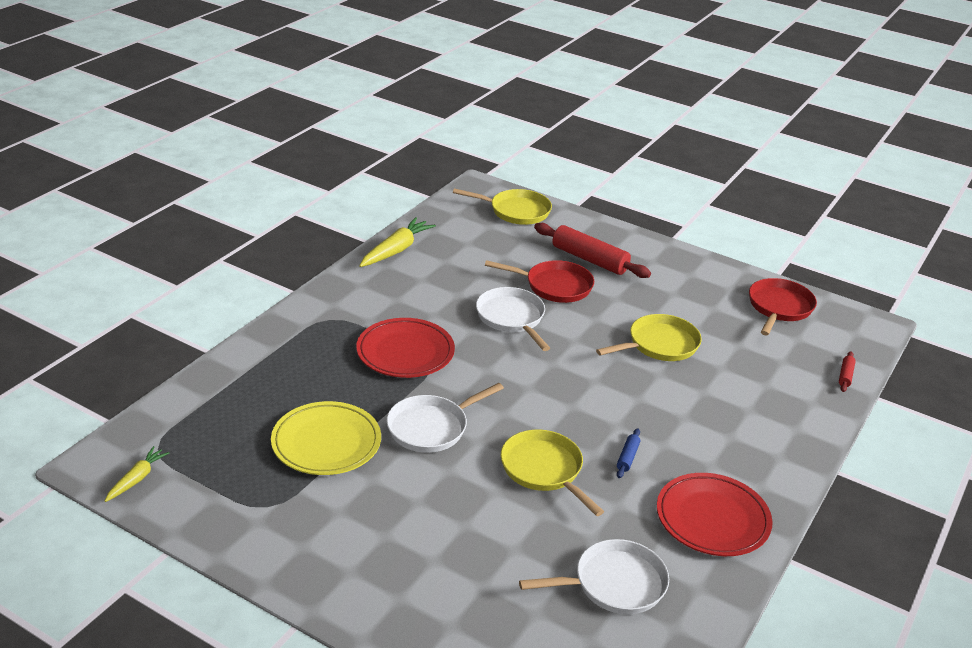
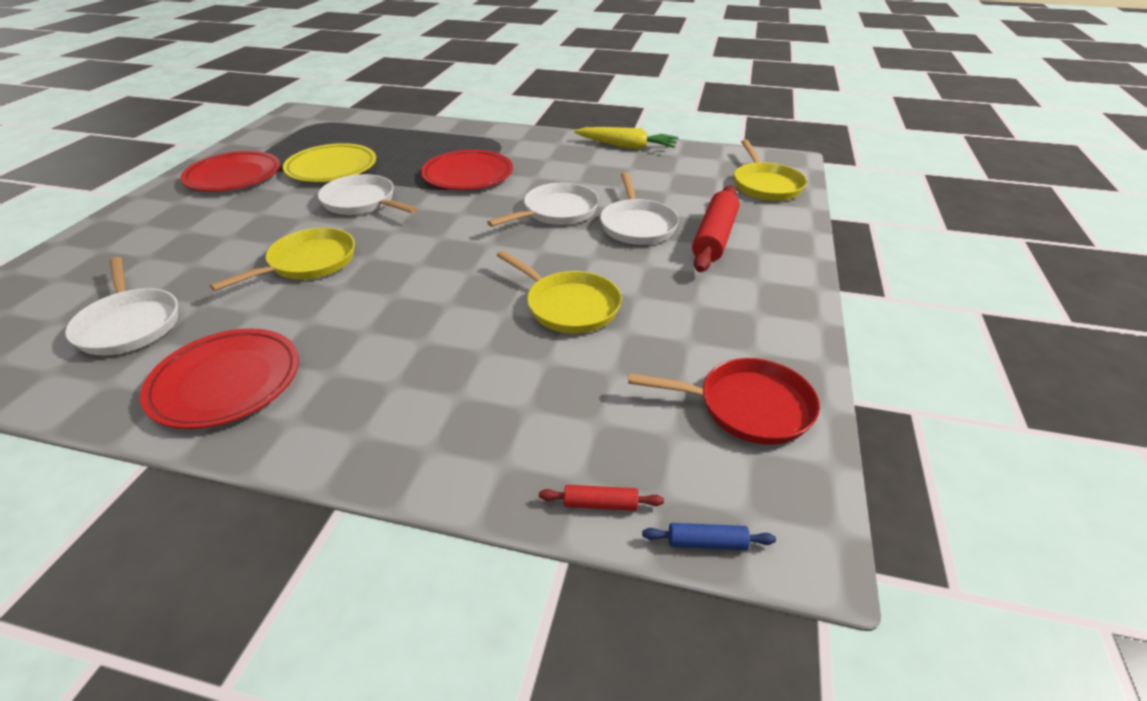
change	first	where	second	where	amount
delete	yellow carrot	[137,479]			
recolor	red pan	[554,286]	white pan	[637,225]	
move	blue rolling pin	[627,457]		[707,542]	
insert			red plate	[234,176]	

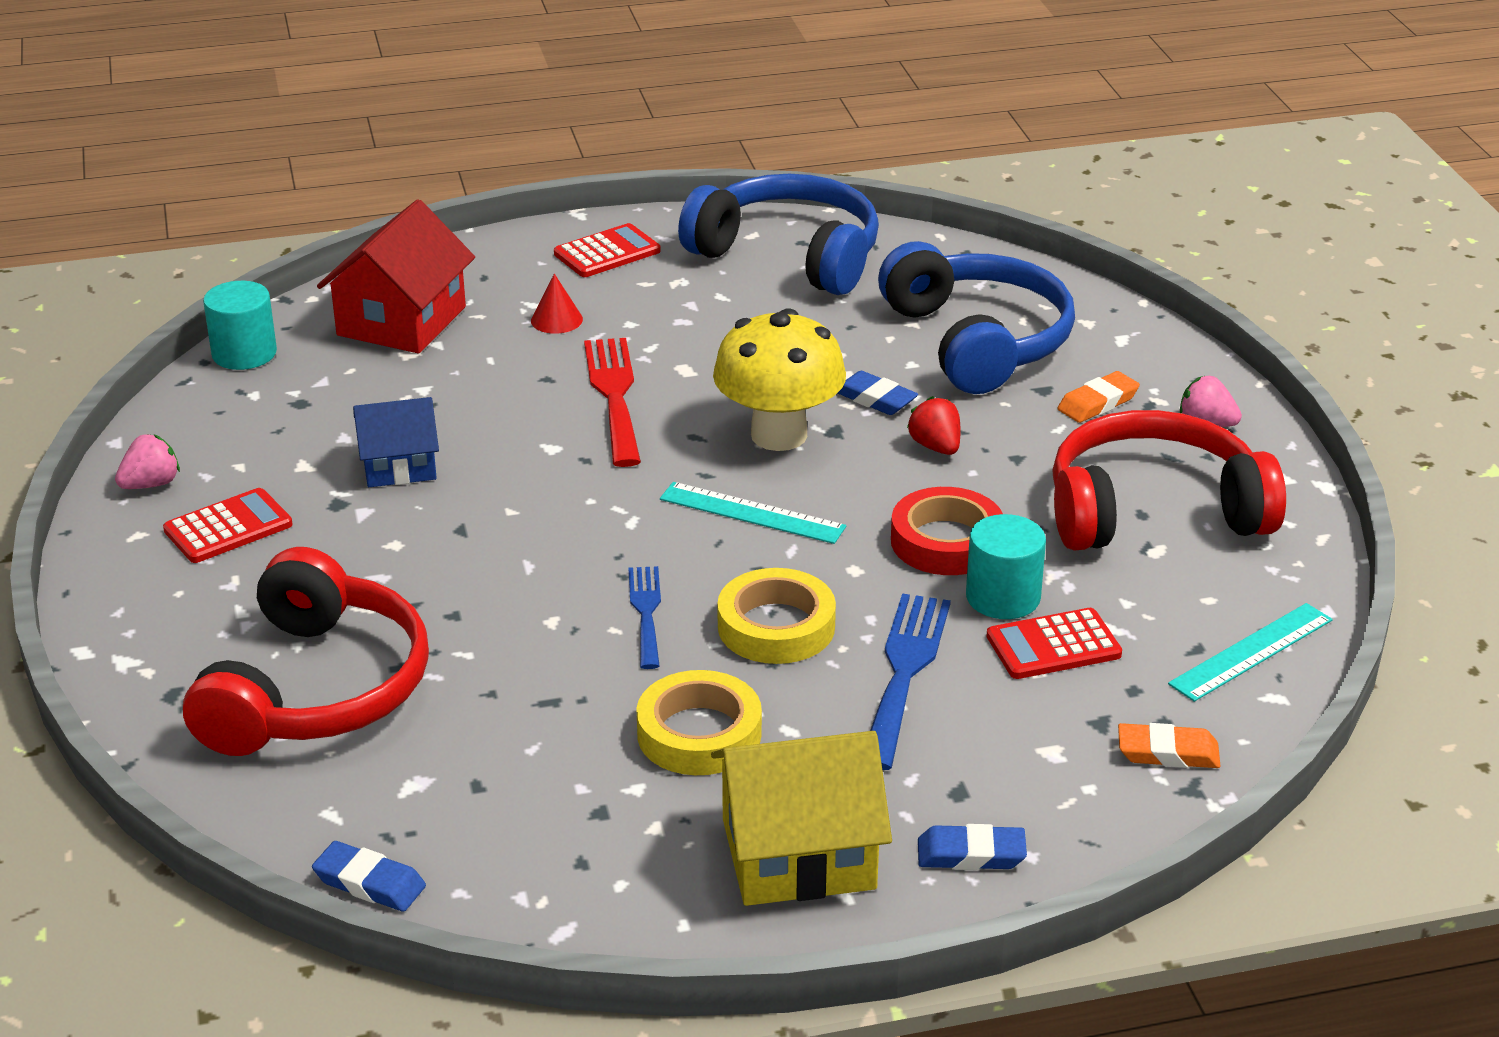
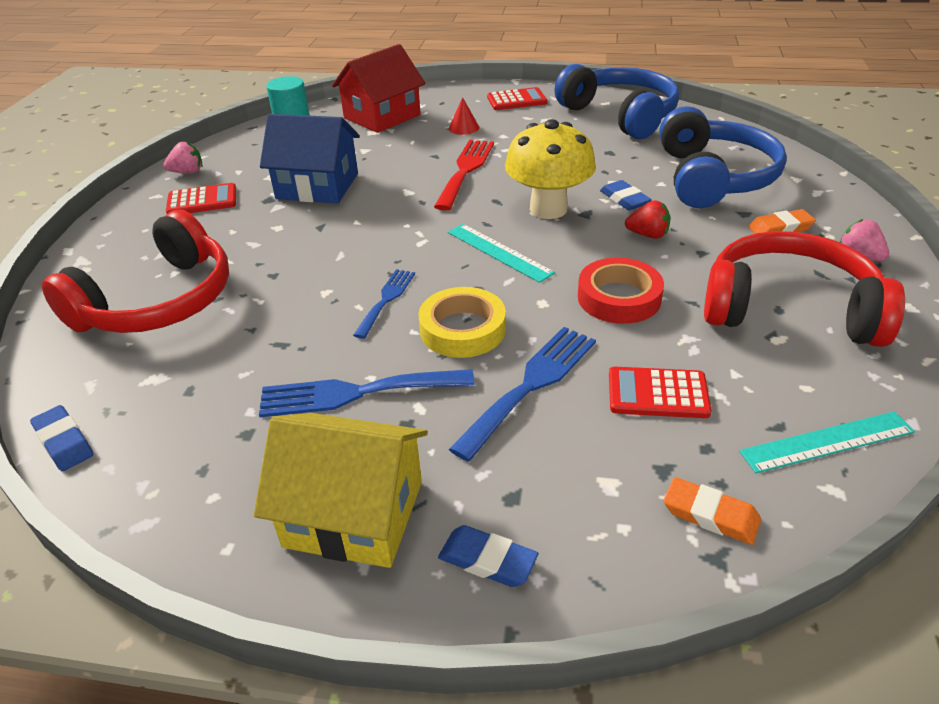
change	first	where	second	where	amount
resize	blue house	[399,466]		[317,186]	x1.59
replace	yellow tape	[699,733]	blue fork	[356,393]	
rotate	red strawberry	[936,447]		[648,235]	105 degrees clockwise
delete	turquoise cylinder	[1003,597]			

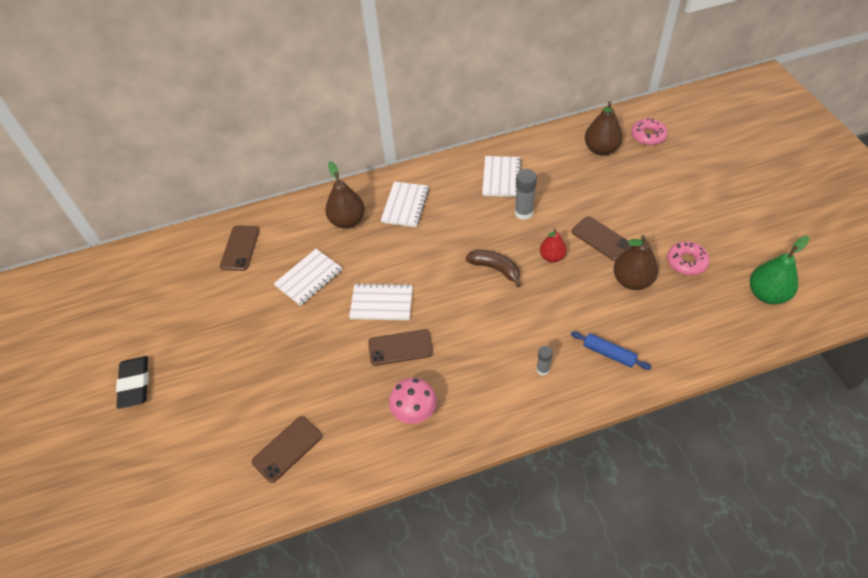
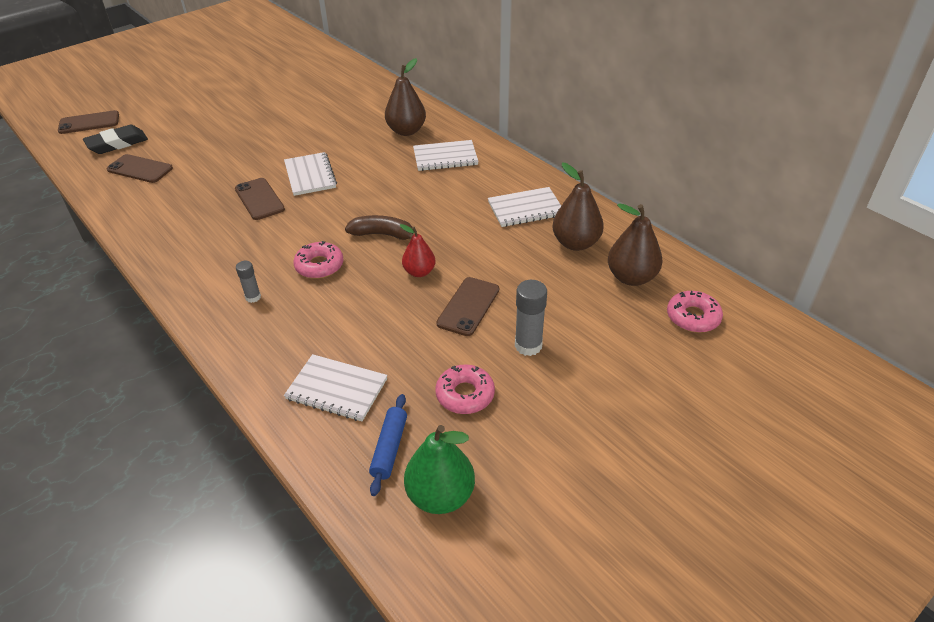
change	first	where	second	where	amount
move	black eraser	[135,384]		[117,143]	
move	brown phone	[240,248]		[89,123]	
move	white notebook	[309,278]		[336,389]	
delete	pink mushroom	[414,411]			
rotate	brown banana	[495,269]		[383,234]	90 degrees counterclockwise
move	grey glue stick	[523,213]		[528,345]	
move	blue rolling pin	[609,353]		[389,448]	
move	brown pear	[632,280]		[576,243]	
insert			pink donut	[319,266]	

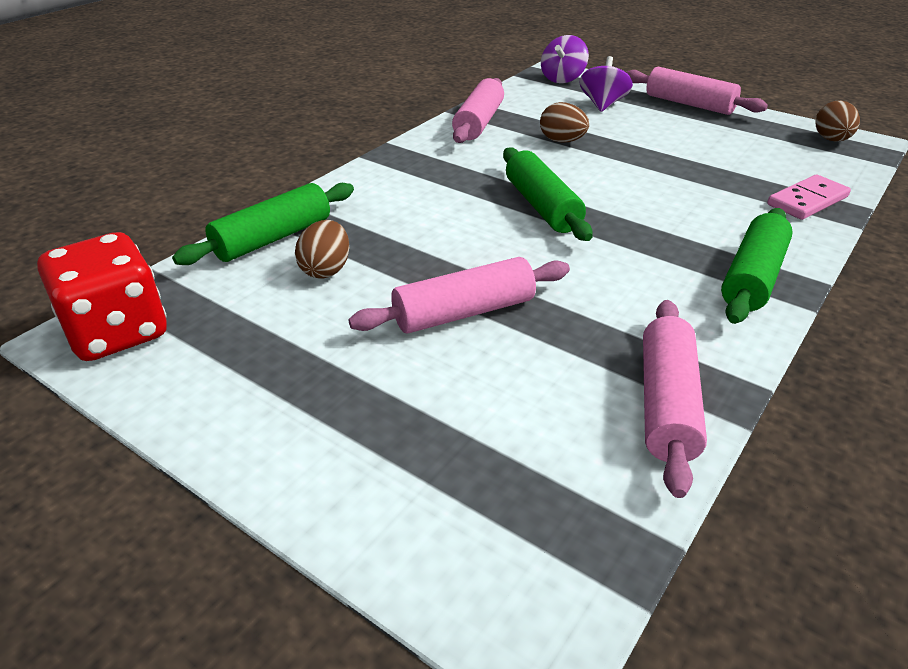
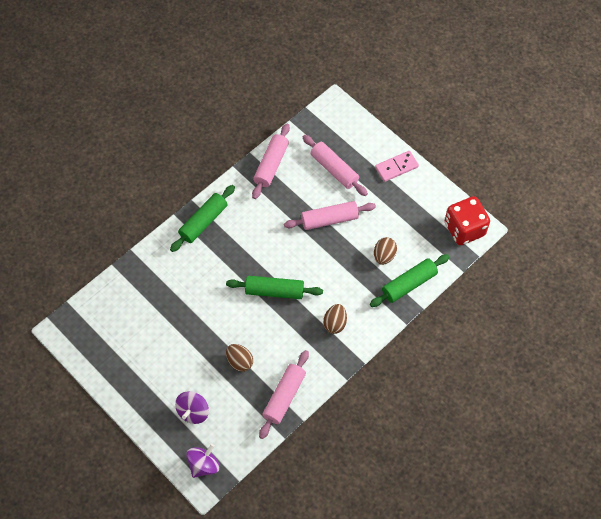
change	first	where	second	where	amount
rotate	green rolling pin	[542,206]		[274,291]	75 degrees counterclockwise
move	pink rolling pin	[689,104]		[334,169]	
move	pink domino	[807,201]		[396,167]	
move	brown egg	[831,140]		[335,323]	

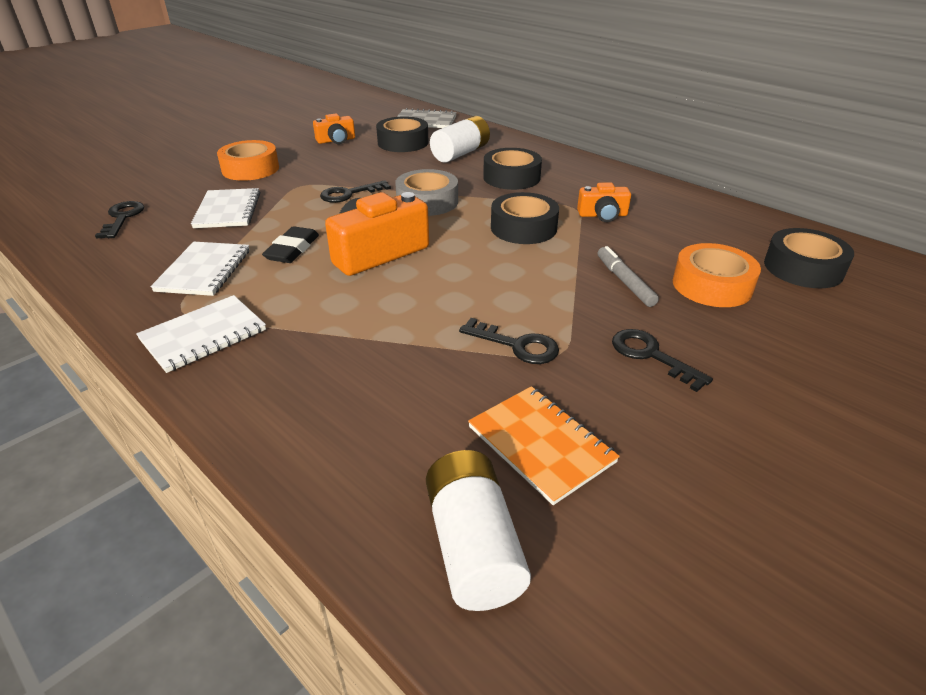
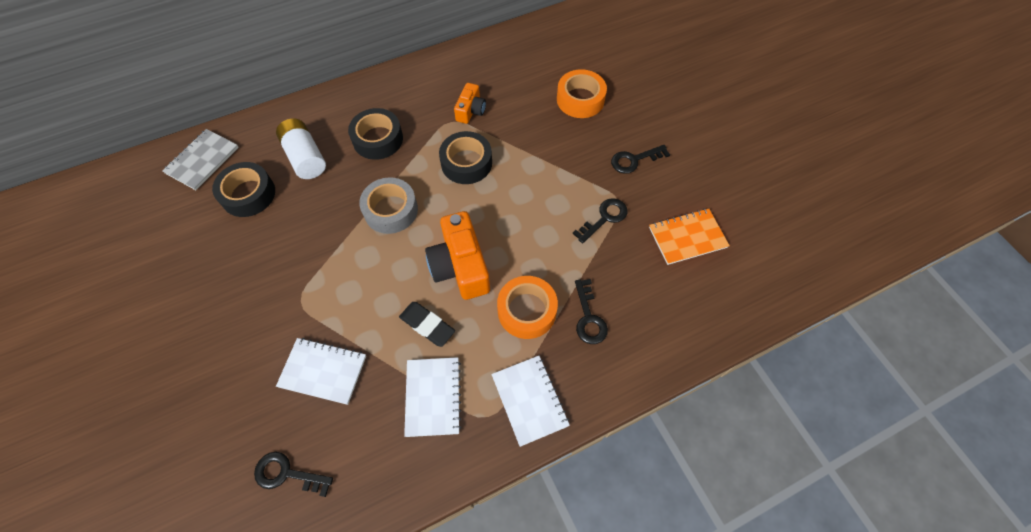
change	first	where	second	where	amount
rotate	white notebook	[204,270]		[433,397]	60 degrees clockwise
move	orange tape	[250,169]		[527,311]	
delete	orange camera	[336,140]			
move	black key	[349,194]		[589,317]	
delete	white battery	[473,546]			
delete	grey marker	[624,282]			
delete	black tape	[803,268]			

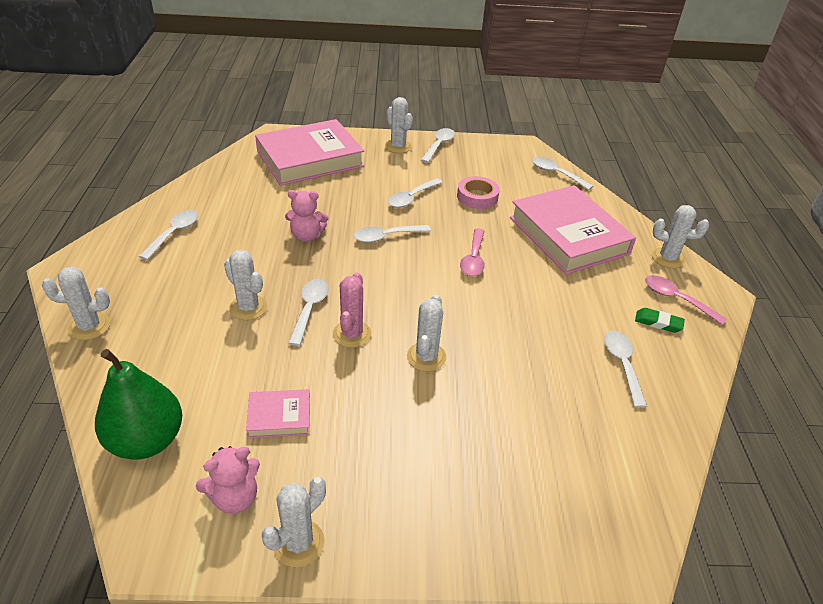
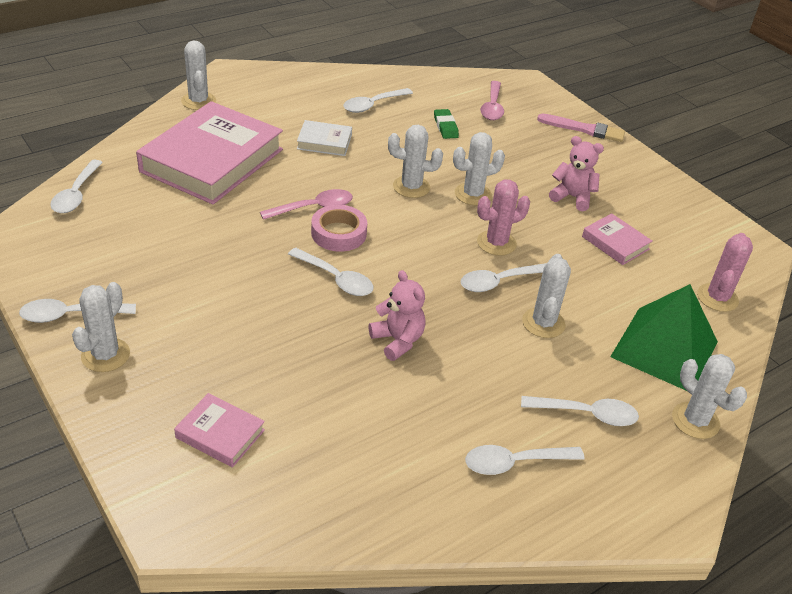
change	first	where	second	where	amount
replace	green pear	[147,440]	pink cactus	[717,298]	
move	pink teddy bear	[235,497]		[572,197]	
resize	pink book	[310,159]		[220,434]	x0.44
move	white cactus	[298,543]		[411,187]	
move	white spoon	[411,198]		[587,414]	
move	pink tape	[477,197]		[338,233]	
move	green eraser	[658,323]		[445,126]	
move	pink spoon	[676,299]		[492,107]	
insert			white book	[324,142]	
insert			pink brush	[584,129]	
insert			green pyramid	[664,349]	

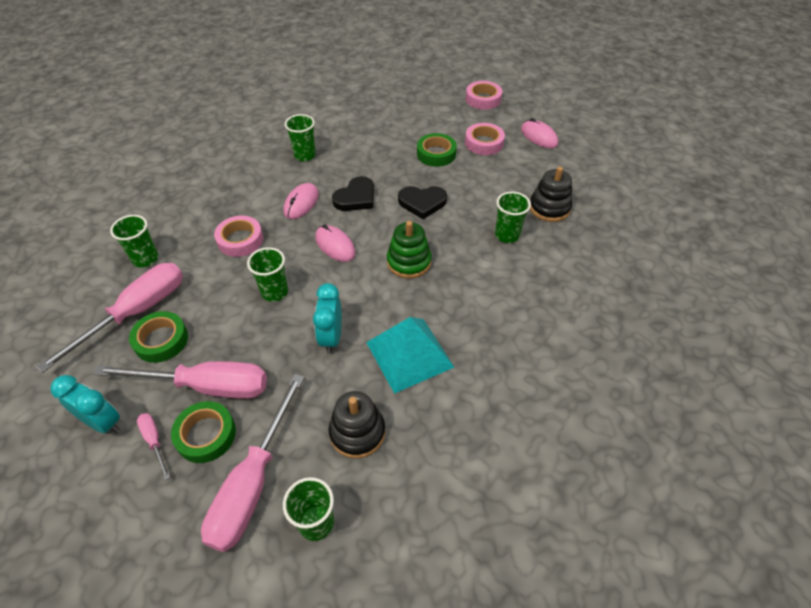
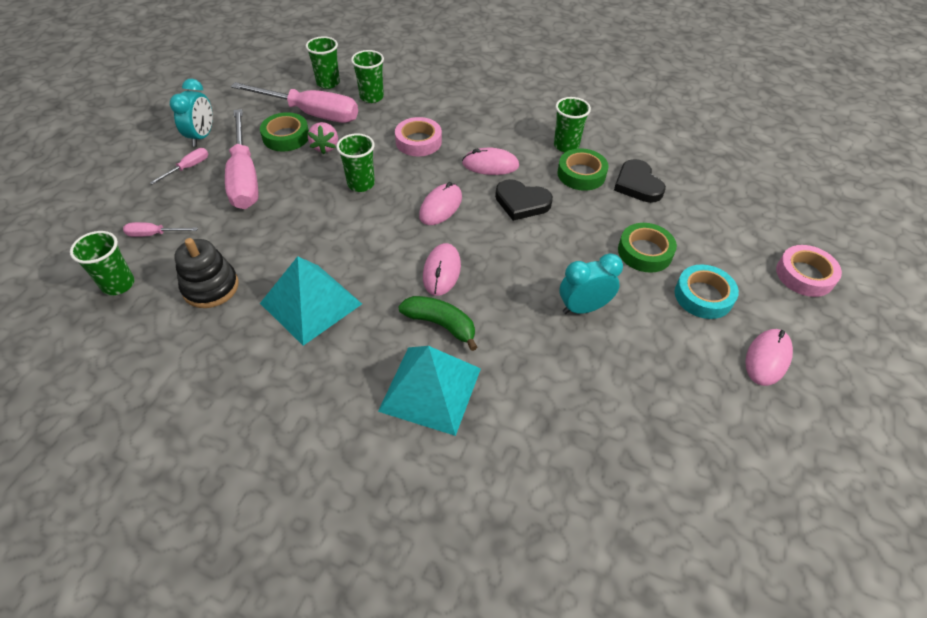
change	first	where	second	where	amount
move	green tape	[206,435]		[581,174]	
resize	pink screwdriver	[253,483]		[154,234]	x0.43
move	turquoise clock	[331,337]		[583,308]	
replace	green stacking toy	[409,262]	pink mouse	[441,271]	
move	black heart	[422,203]		[637,184]	
recolor	pink tape	[484,143]	turquoise tape	[703,296]	
move	green cup	[507,235]		[328,83]	
delete	black stacking toy	[549,208]			
insert			pink strawberry	[325,147]	
insert			turquoise pyramid	[430,389]	
insert			green banana	[440,324]	

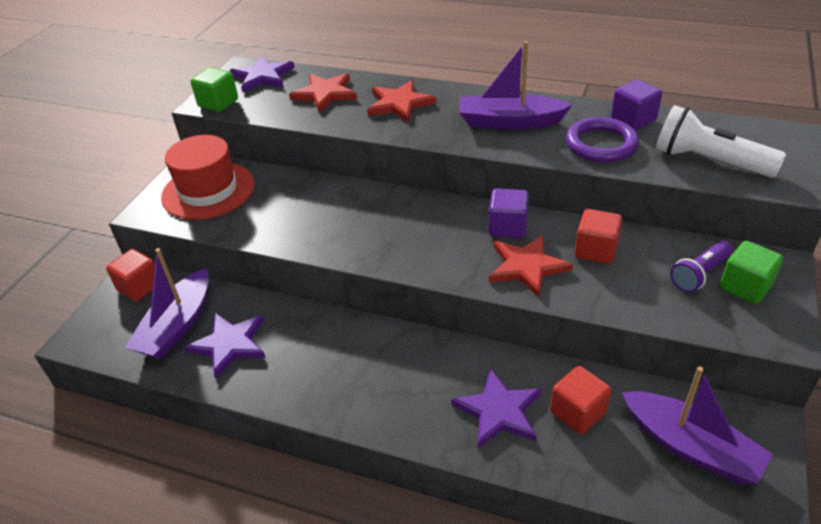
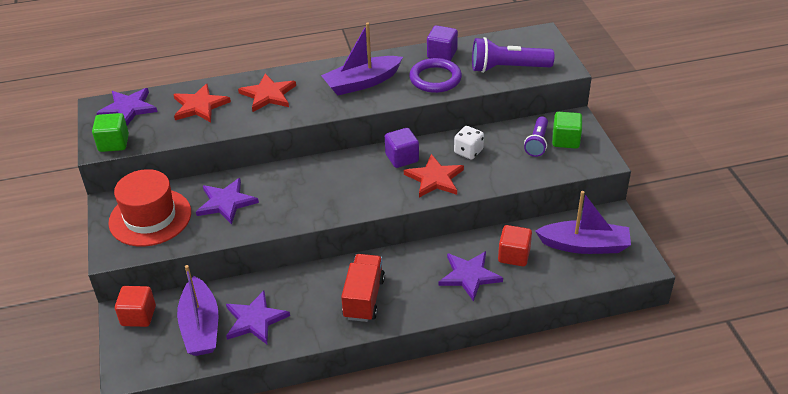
change	first	where	second	where	amount
replace	red cube	[596,250]	white dice	[468,151]	
recolor	white flashlight	[709,161]	purple flashlight	[507,68]	
insert			purple star	[226,202]	
insert			red truck	[364,298]	

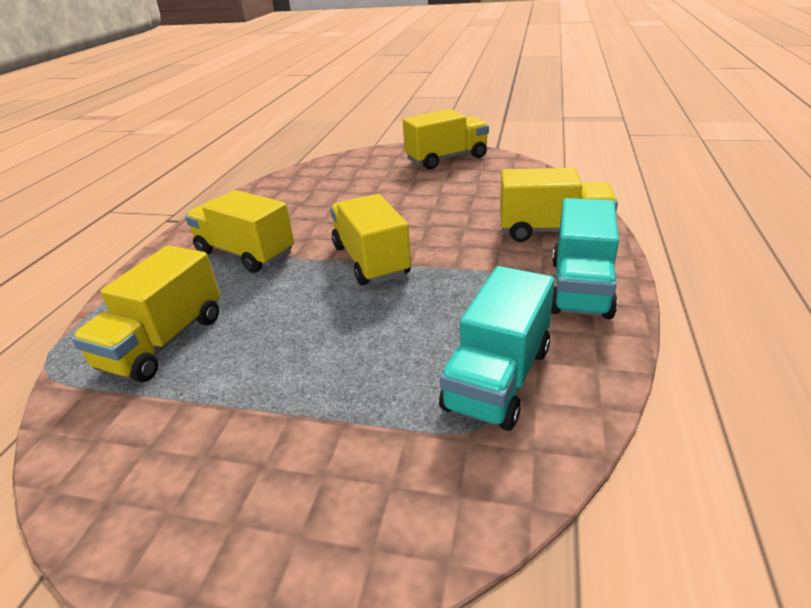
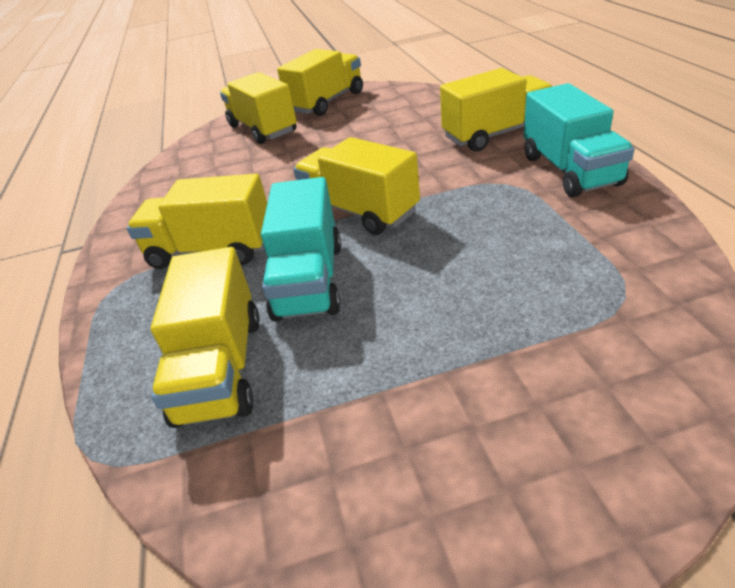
change	first	where	second	where	amount
move	turquoise truck	[497,378]		[309,280]	
insert			yellow truck	[263,129]	

